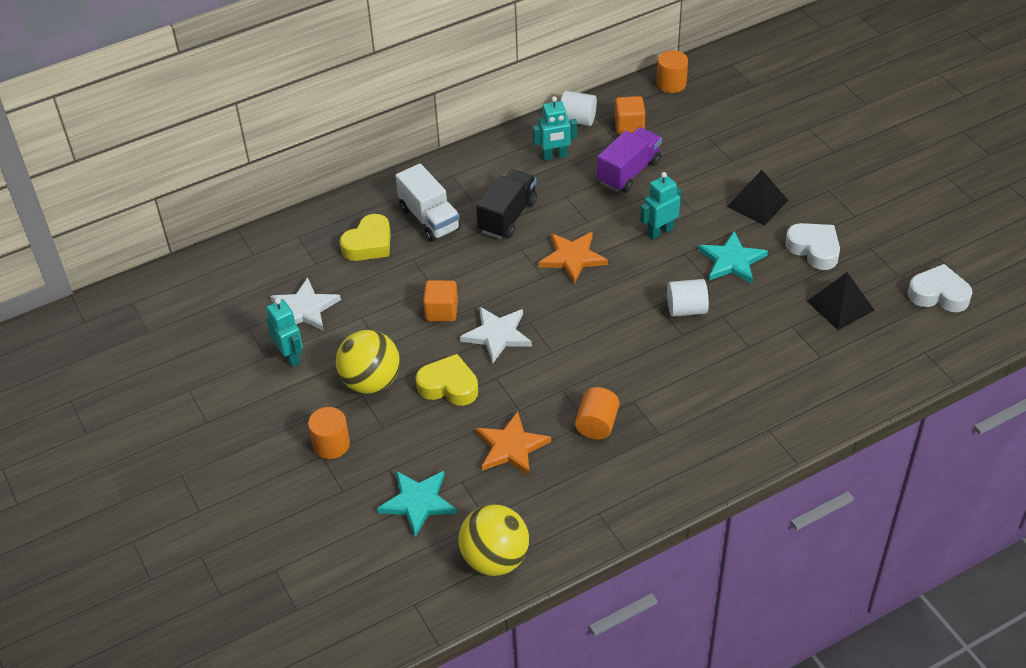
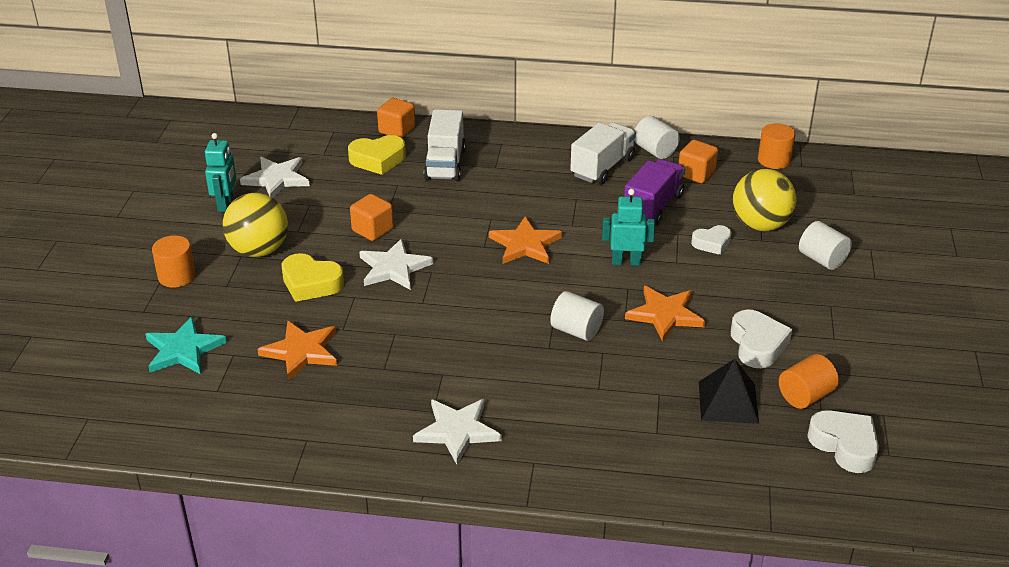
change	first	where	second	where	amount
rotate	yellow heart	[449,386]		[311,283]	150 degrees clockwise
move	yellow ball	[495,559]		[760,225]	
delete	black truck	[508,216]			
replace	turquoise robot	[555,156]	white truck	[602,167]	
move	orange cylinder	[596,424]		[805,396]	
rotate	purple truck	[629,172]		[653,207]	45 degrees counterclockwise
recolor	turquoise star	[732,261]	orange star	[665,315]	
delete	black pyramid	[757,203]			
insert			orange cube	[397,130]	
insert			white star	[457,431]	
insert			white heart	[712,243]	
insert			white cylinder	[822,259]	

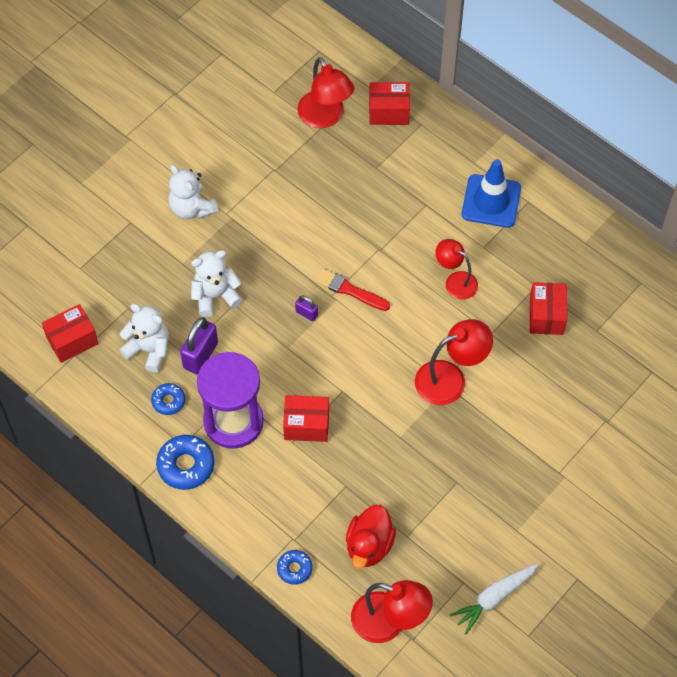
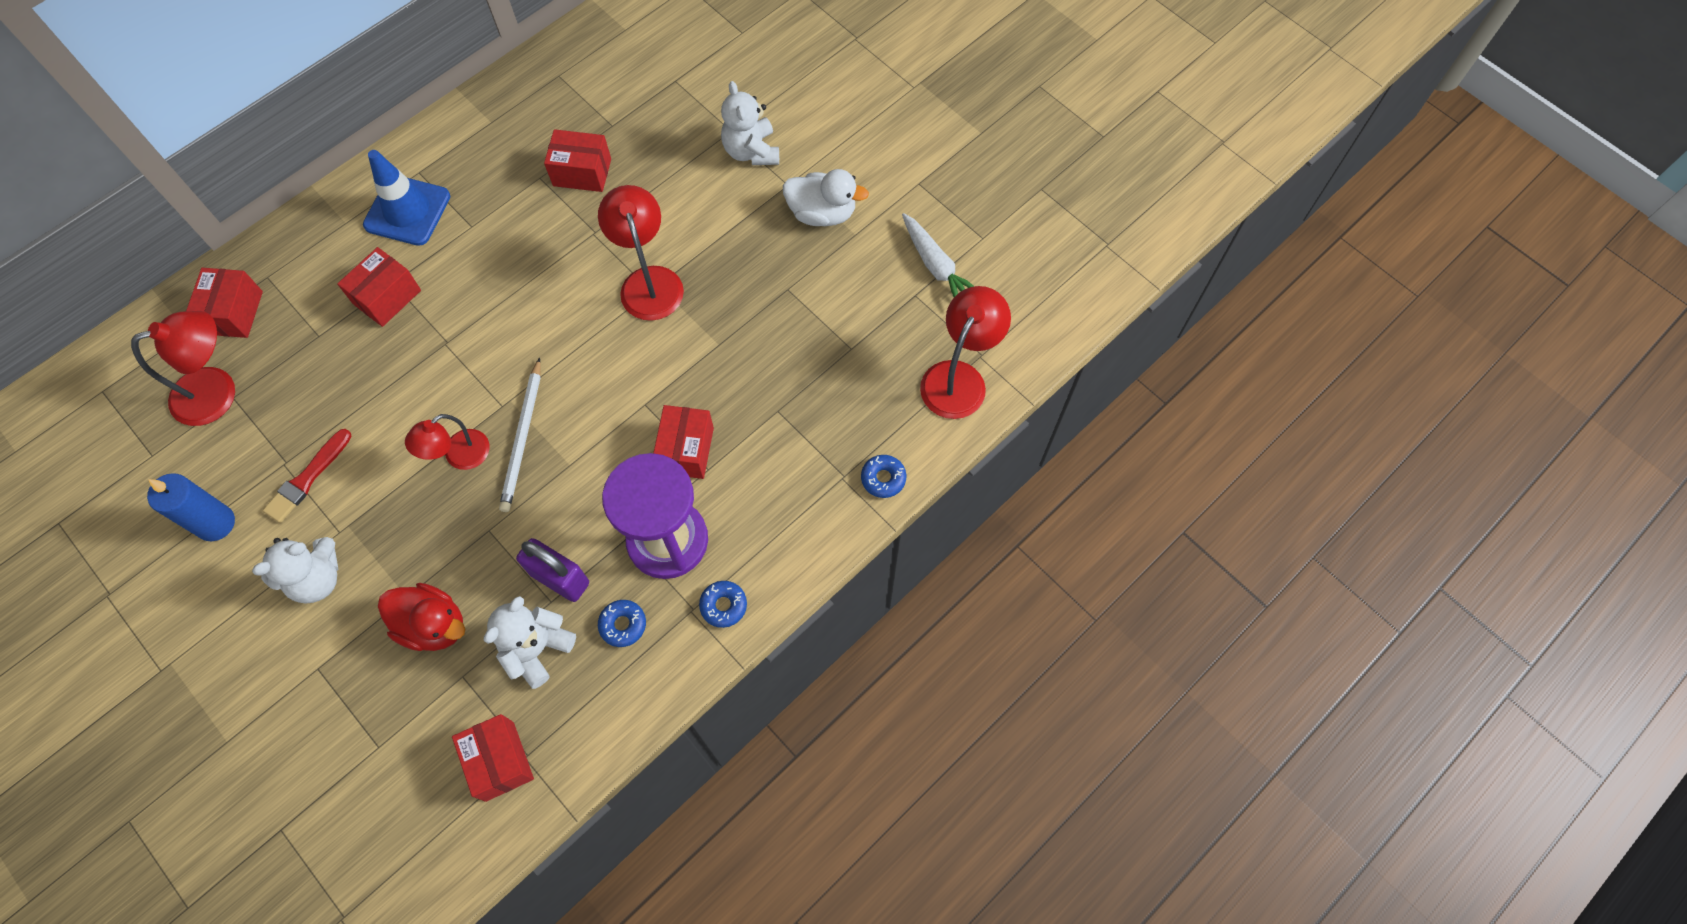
change	first	where	second	where	amount
resize	blue donut	[186,465]		[723,605]	x0.60
move	white teddy bear	[215,296]		[751,151]	
replace	purple padlock	[306,313]	white pencil	[522,438]	
move	red brush	[349,290]		[307,478]	
move	red duck	[369,545]		[433,625]	
move	red lamp	[455,281]		[459,456]	
insert			blue candle	[216,523]	
insert			red box	[387,297]	
insert			white duck	[822,213]	

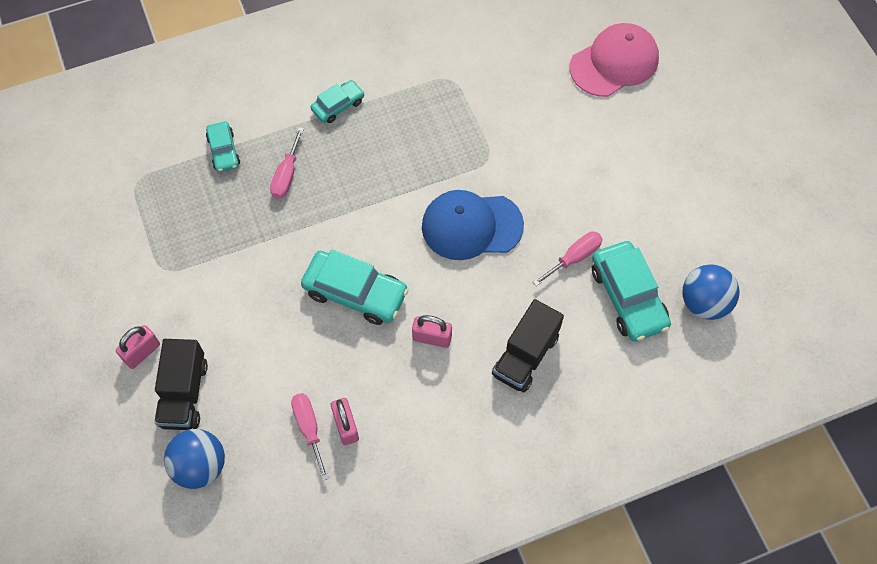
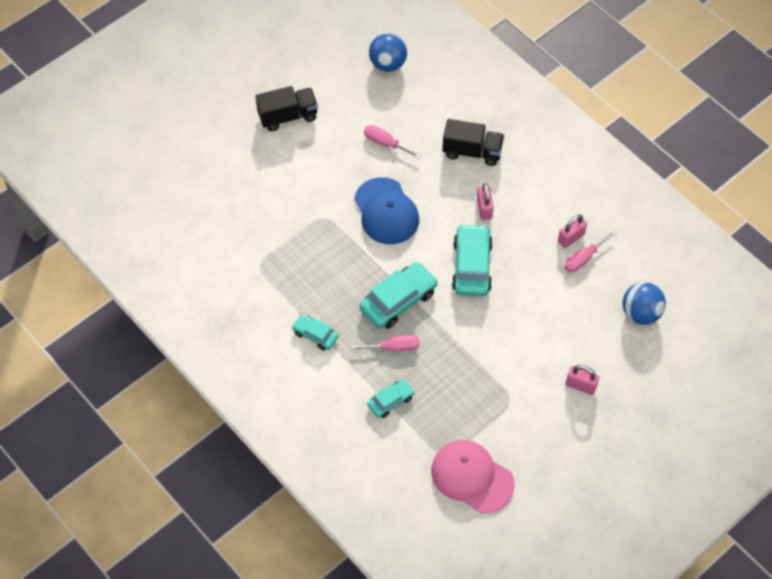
change	first	where	second	where	amount
move	black truck	[184,394]		[288,116]	
move	pink cap	[614,63]		[472,477]	
move	turquoise car	[628,297]		[398,300]	

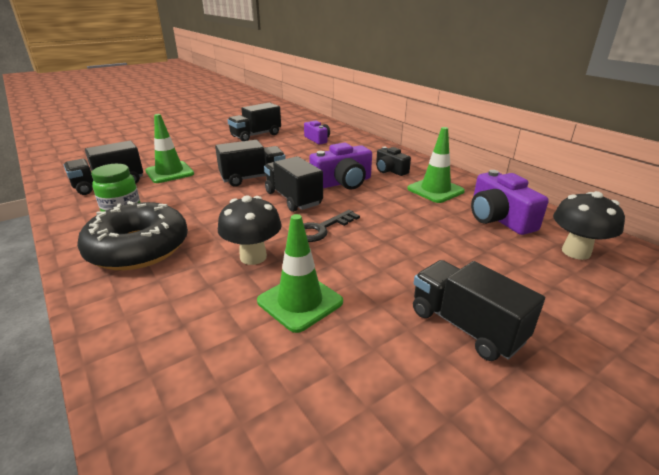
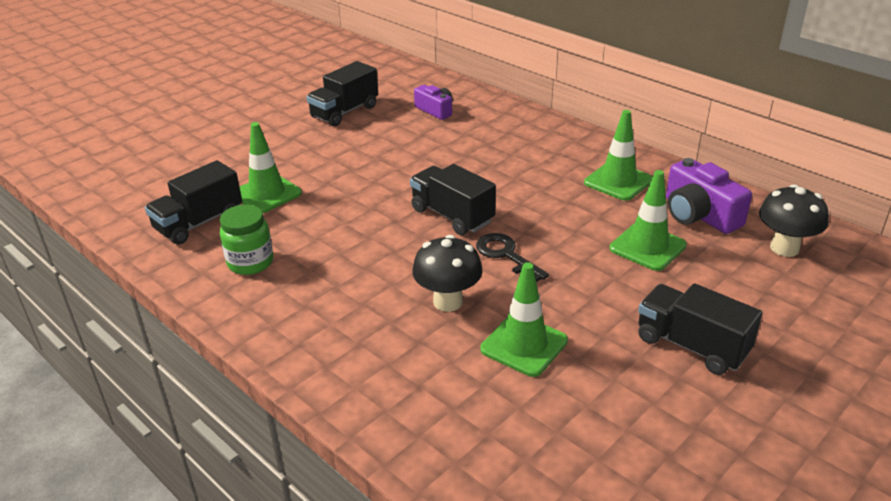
change	first	where	second	where	amount
delete	black donut	[138,248]			
delete	black truck	[253,178]			
rotate	black key	[321,229]		[506,255]	105 degrees clockwise
delete	purple camera	[343,182]			
delete	black camera	[390,170]			
insert			green traffic cone	[647,247]	

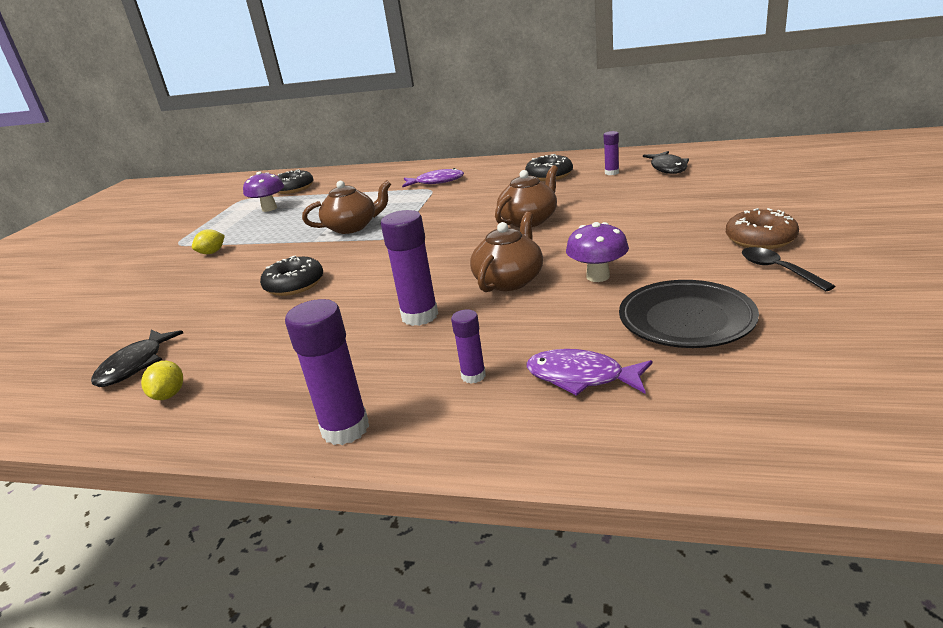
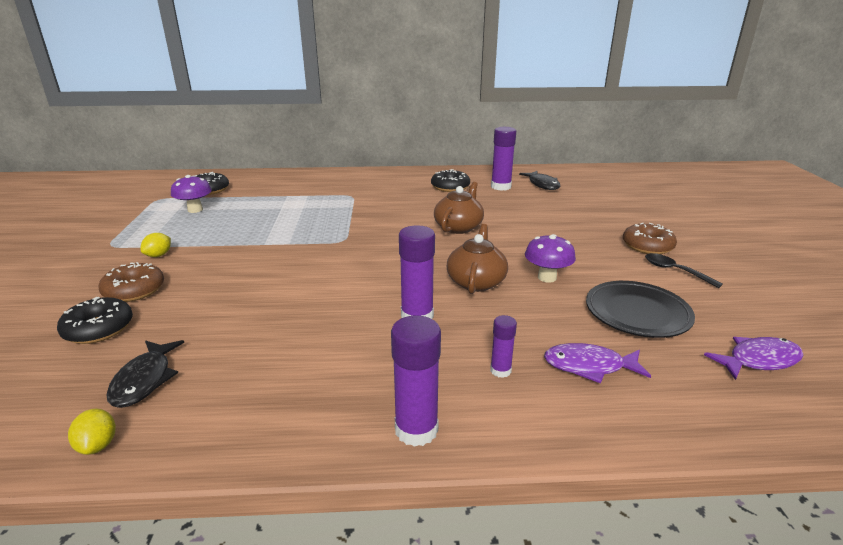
change	first	where	second	where	amount
move	yellow lemon	[169,395]		[98,445]	
move	black donut	[294,285]		[98,329]	
delete	brown teapot	[352,227]			
move	purple fish	[436,182]		[758,360]	
resize	purple glue stick	[611,173]		[501,187]	x1.79
insert			brown donut	[134,290]	

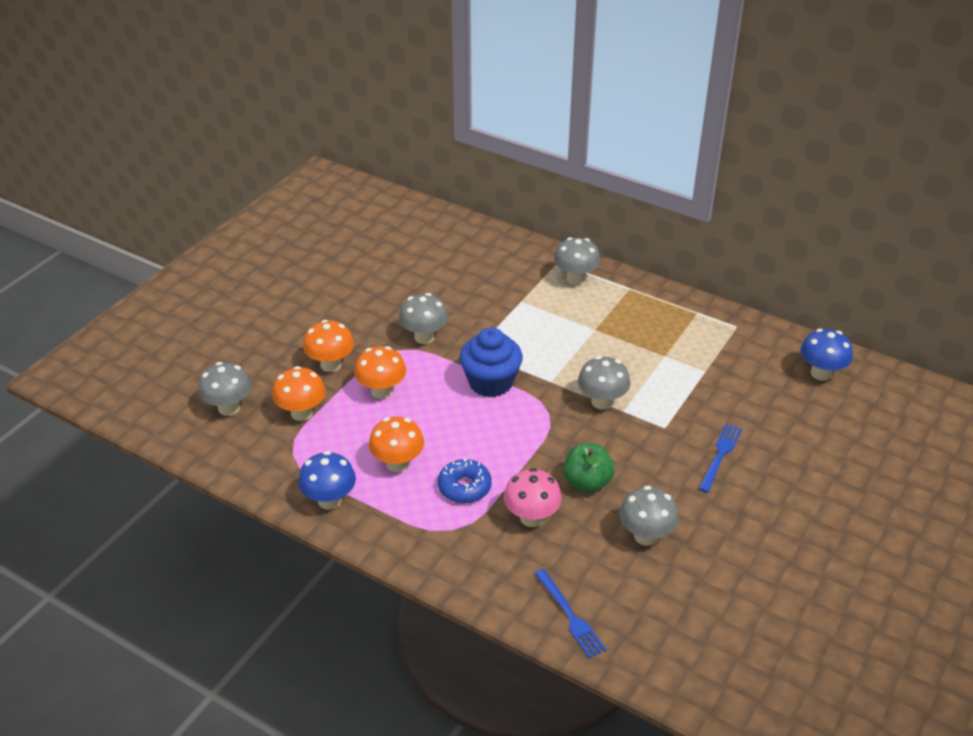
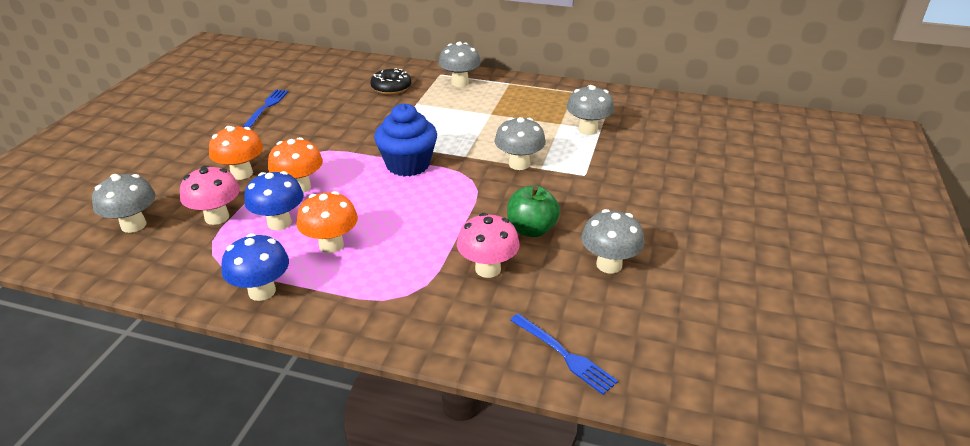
change	first	where	second	where	amount
recolor	orange mushroom	[301,413]	pink mushroom	[217,217]	
move	grey mushroom	[424,337]		[588,130]	
delete	blue donut	[464,487]			
move	blue fork	[720,455]		[267,106]	
move	blue mushroom	[821,373]		[279,223]	
insert			black donut	[391,88]	

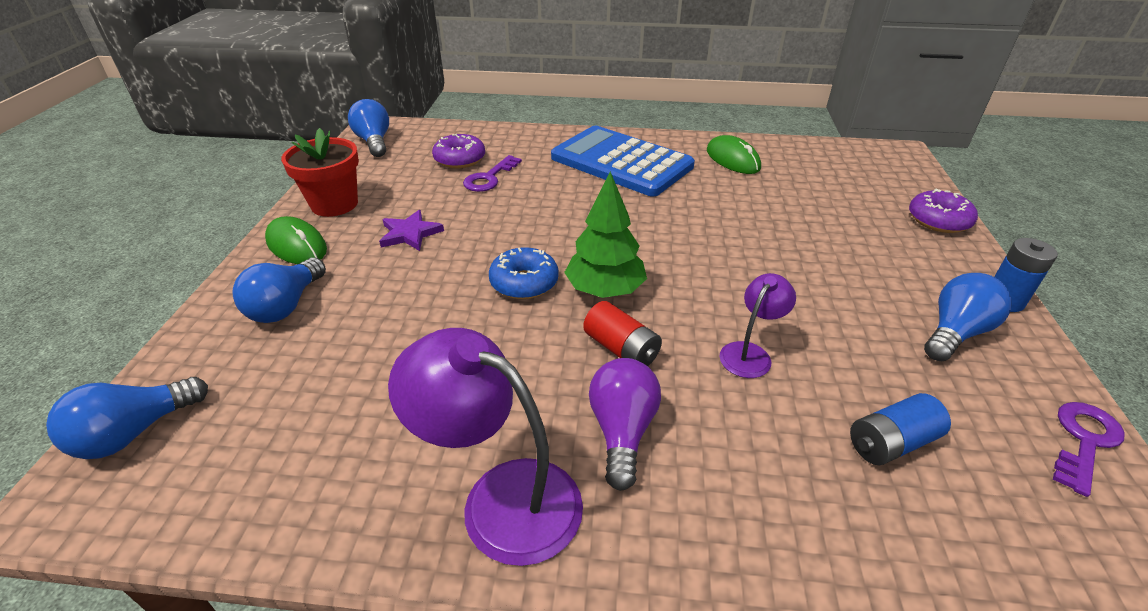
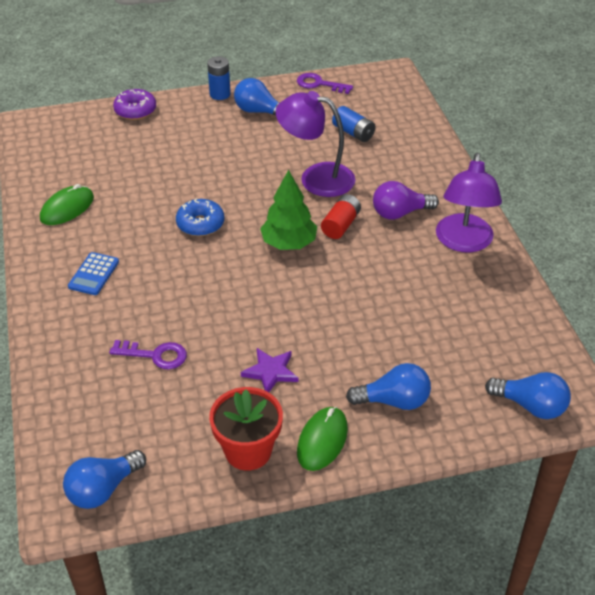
change	first	where	second	where	amount
delete	purple donut	[460,159]			
move	blue donut	[524,282]		[200,224]	
resize	blue calculator	[621,162]		[94,274]	x0.43
resize	purple lamp	[750,353]		[316,178]	x1.84

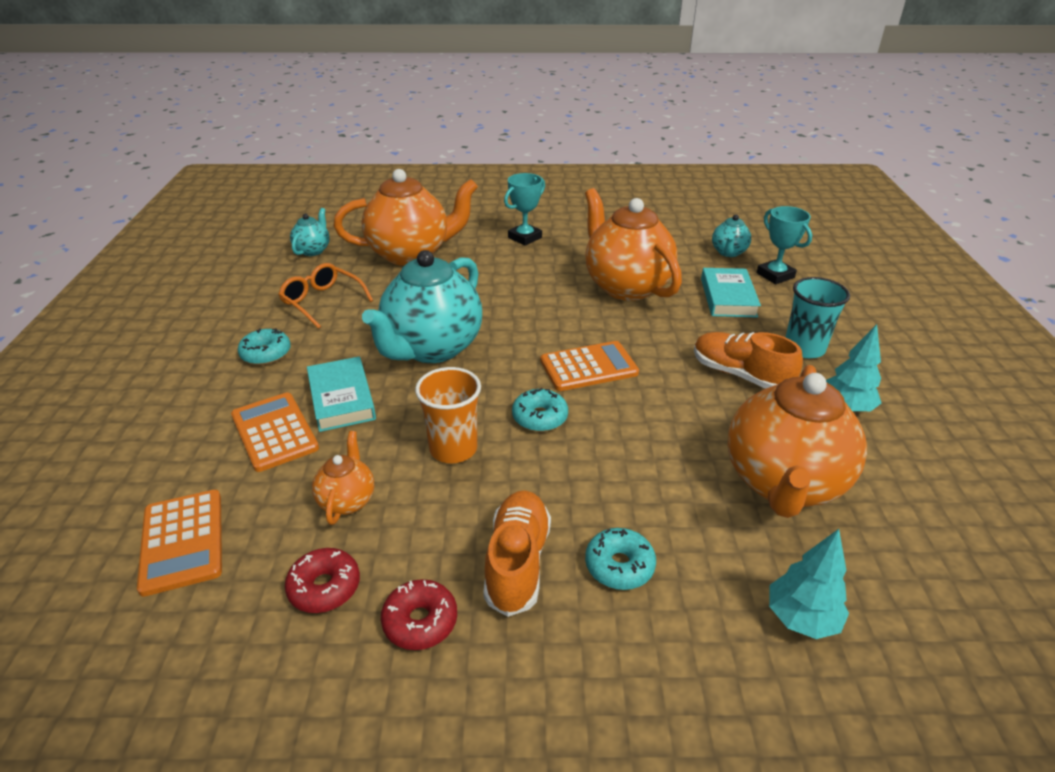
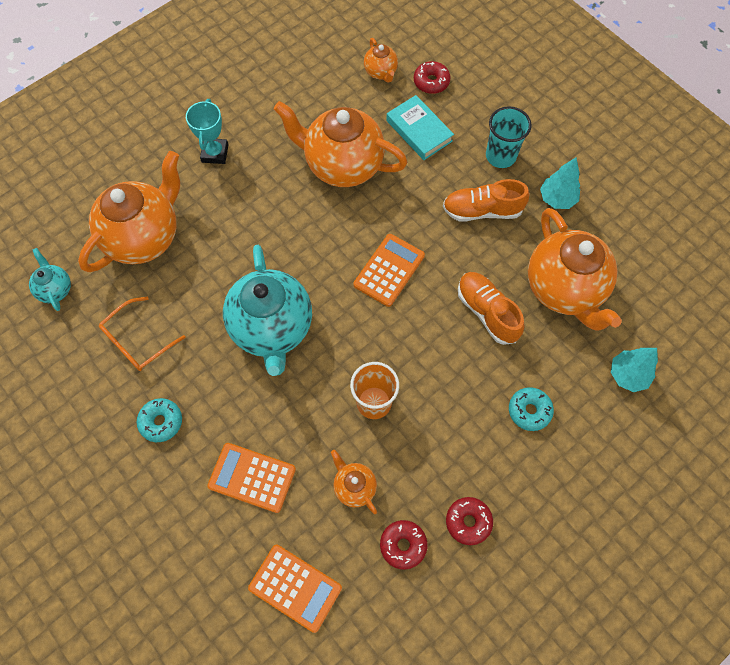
change	first	where	second	where	amount
rotate	orange glasses	[322,301]		[137,341]	45 degrees counterclockwise
delete	turquoise book	[341,399]			
move	orange shoe	[517,562]		[487,312]	
delete	turquoise donut	[540,417]			
recolor	turquoise teapot	[728,252]	orange teapot	[381,72]	
replace	turquoise trophy	[775,275]	red donut	[431,82]	

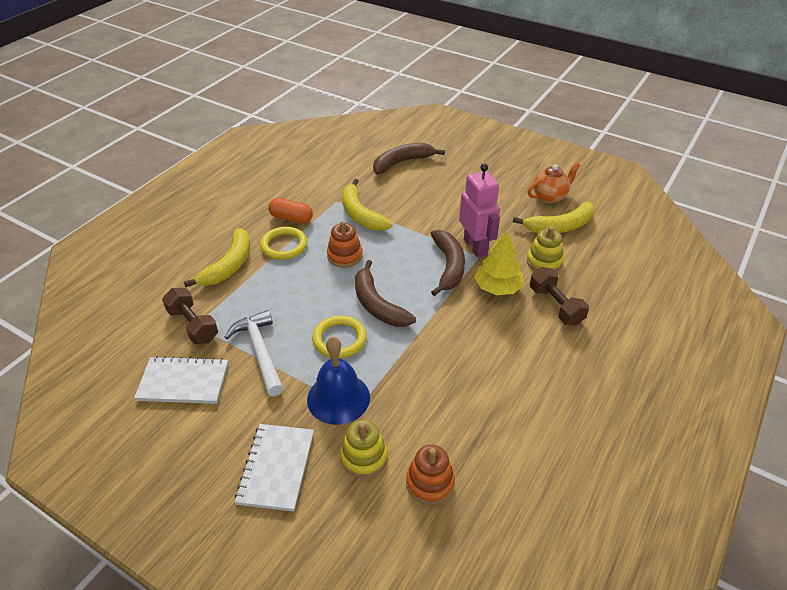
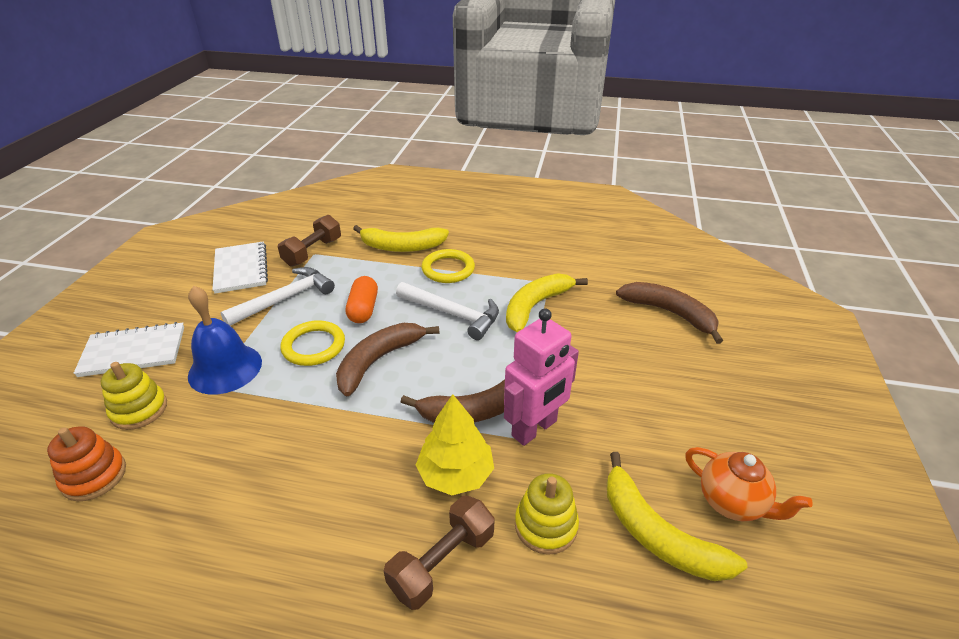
change	first	where	second	where	amount
move	orange capsule	[291,218]		[363,309]	
replace	orange stacking toy	[345,256]	white hammer	[452,314]	

